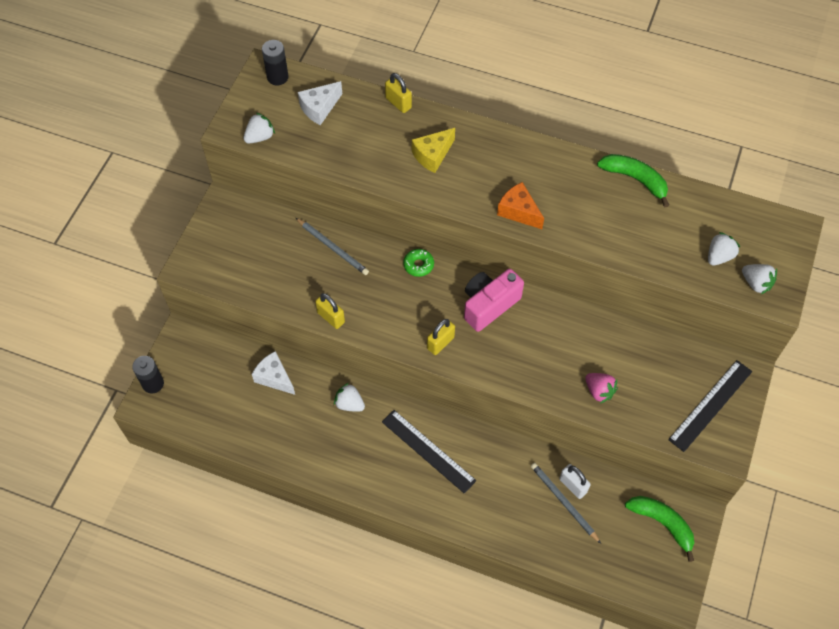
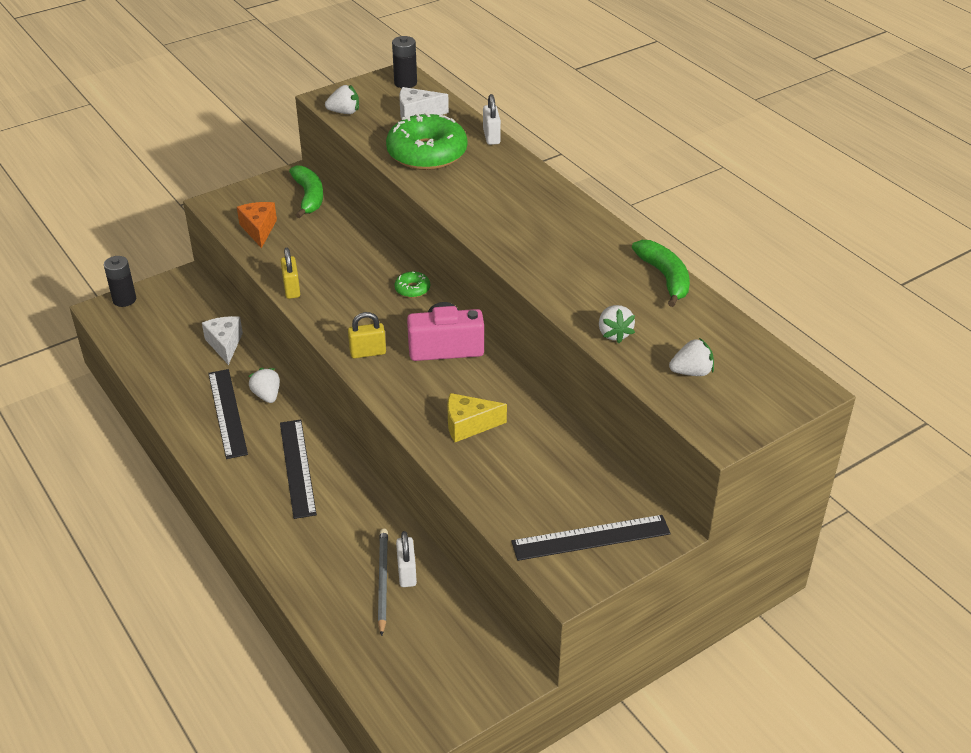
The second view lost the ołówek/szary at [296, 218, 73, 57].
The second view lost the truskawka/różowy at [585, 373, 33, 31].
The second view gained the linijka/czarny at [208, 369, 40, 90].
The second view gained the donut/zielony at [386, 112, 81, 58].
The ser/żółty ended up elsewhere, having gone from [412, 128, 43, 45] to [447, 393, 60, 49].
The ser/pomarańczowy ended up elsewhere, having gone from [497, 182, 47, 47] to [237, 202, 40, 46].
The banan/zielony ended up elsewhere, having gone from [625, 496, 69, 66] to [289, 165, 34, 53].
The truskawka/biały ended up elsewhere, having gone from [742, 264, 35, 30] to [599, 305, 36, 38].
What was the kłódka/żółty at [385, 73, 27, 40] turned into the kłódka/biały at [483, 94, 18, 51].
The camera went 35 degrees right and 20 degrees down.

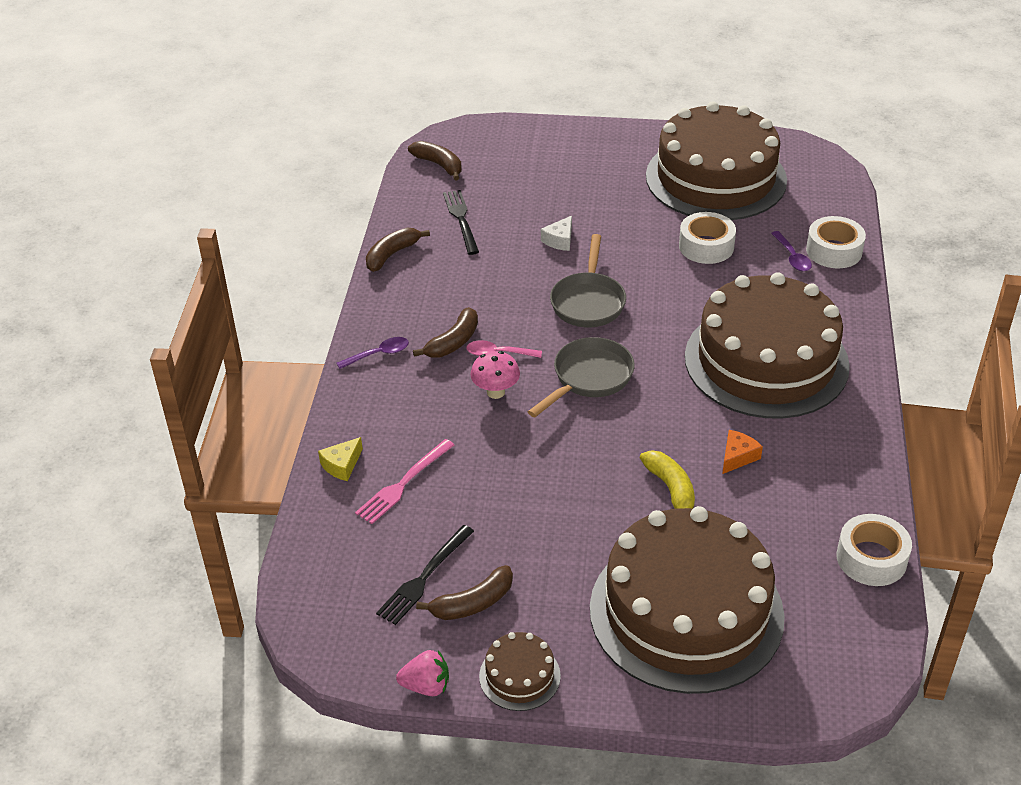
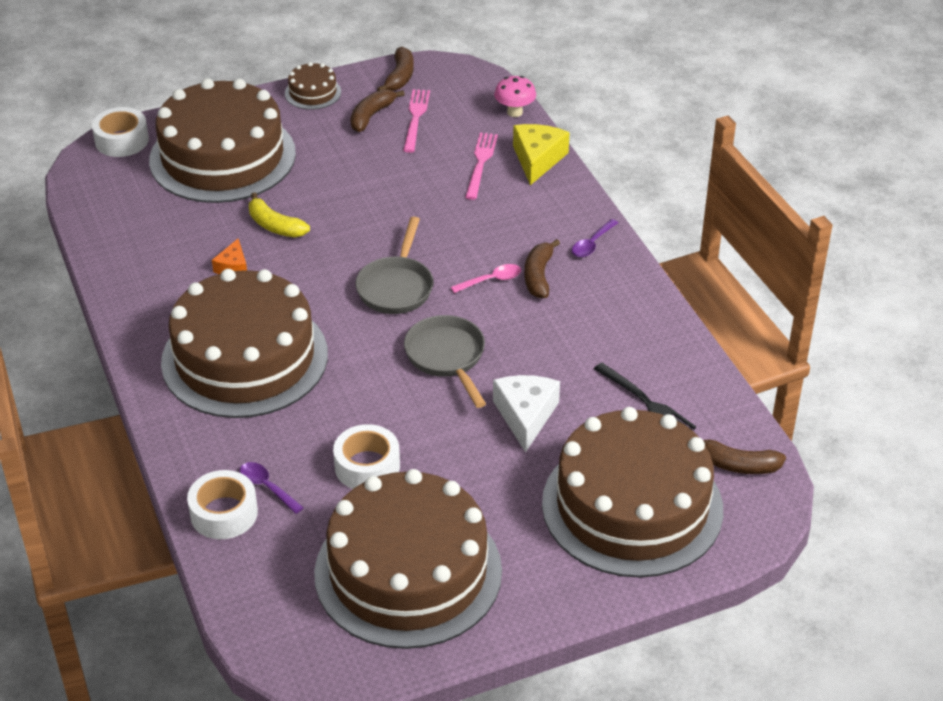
The second view lost the truskawka/różowy at [396, 650, 53, 46].
The second view gained the tort/brązowy at [542, 407, 181, 171].
The banan/brązowy ended up elsewhere, having gone from [366, 228, 64, 44] to [377, 47, 37, 44].
The grzyb/różowy ended up elsewhere, having gone from [470, 351, 50, 48] to [494, 76, 42, 41].
The taśma klejąca/biały ended up elsewhere, having gone from [837, 514, 75, 72] to [92, 107, 57, 50].
What was the widelec/czarny at [376, 525, 98, 100] turned into the widelec/różowy at [403, 89, 27, 64].
The size of the ser/żółty at [318, 437, 45, 44] changed by a factor of 1.73.
The size of the ser/biały at [541, 216, 31, 35] changed by a factor of 1.73.
The camera went 150 degrees right and 0 degrees up.

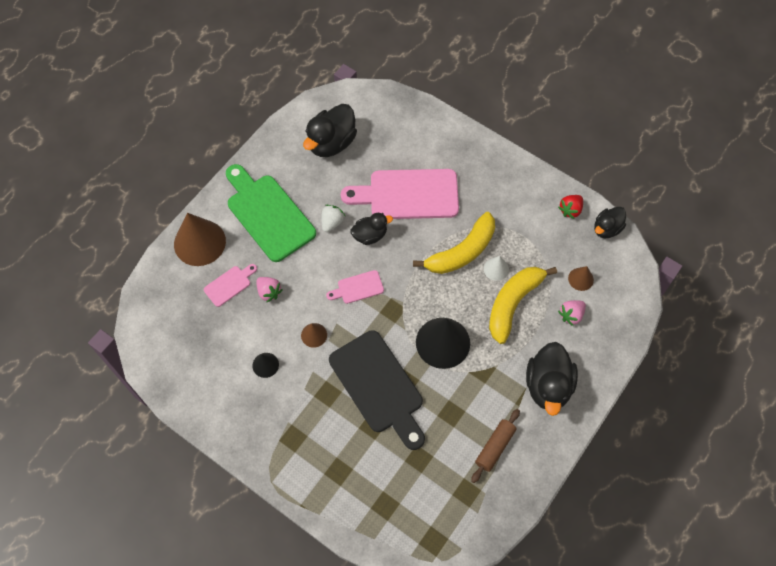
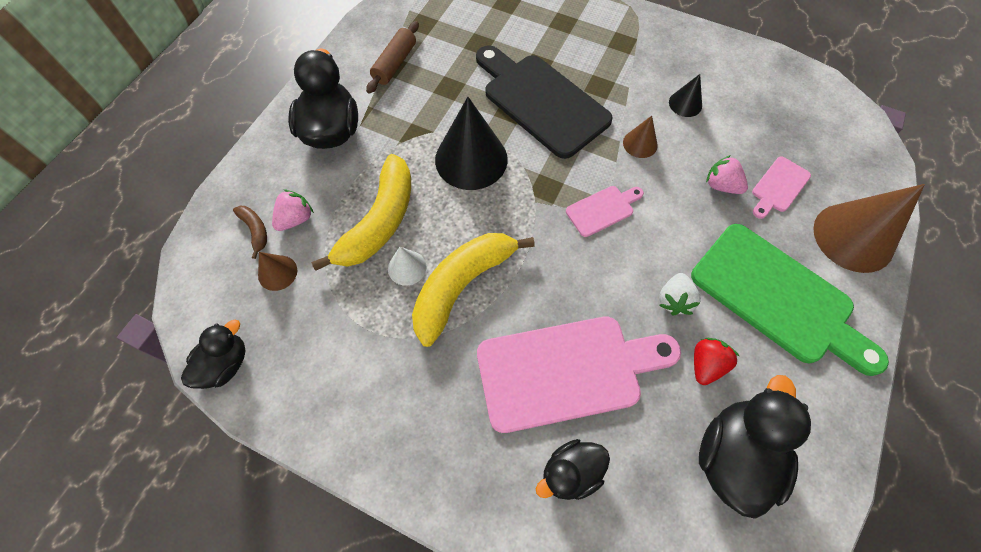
The second view gained the banan/brązowy at [233, 206, 34, 53].
The kaczka/czarny ended up elsewhere, having gone from [350, 213, 43, 32] to [536, 439, 74, 61].
The truskawka/czerwony ended up elsewhere, having gone from [558, 195, 25, 24] to [694, 338, 45, 47].
The camera went 170 degrees right and 0 degrees up.

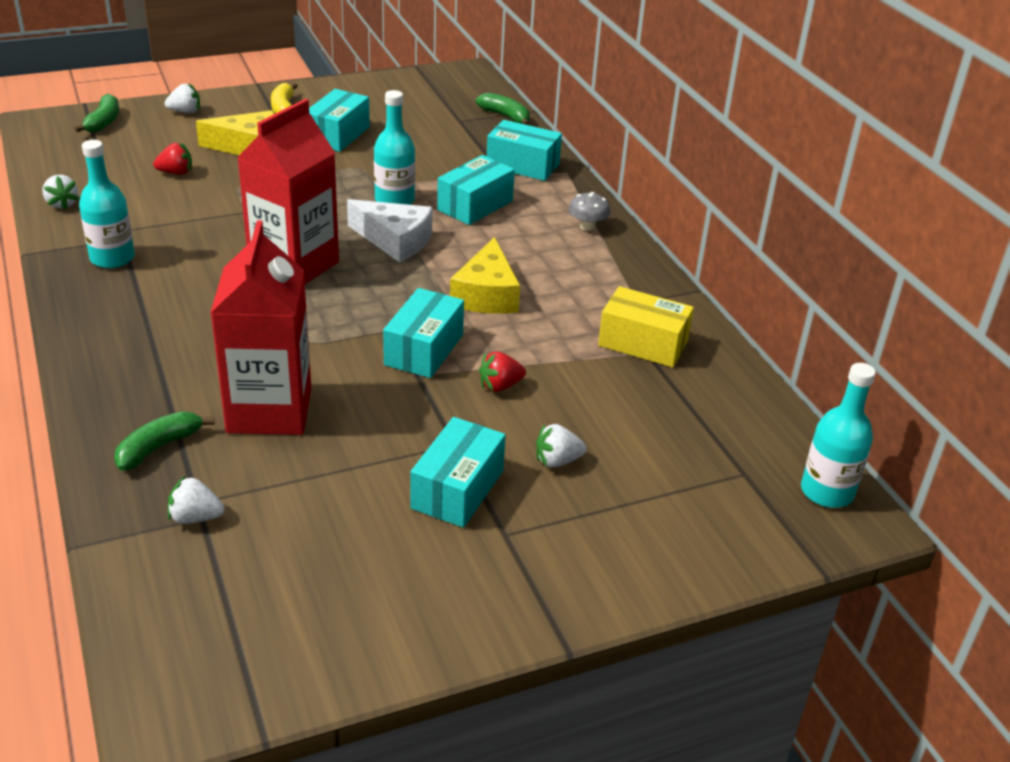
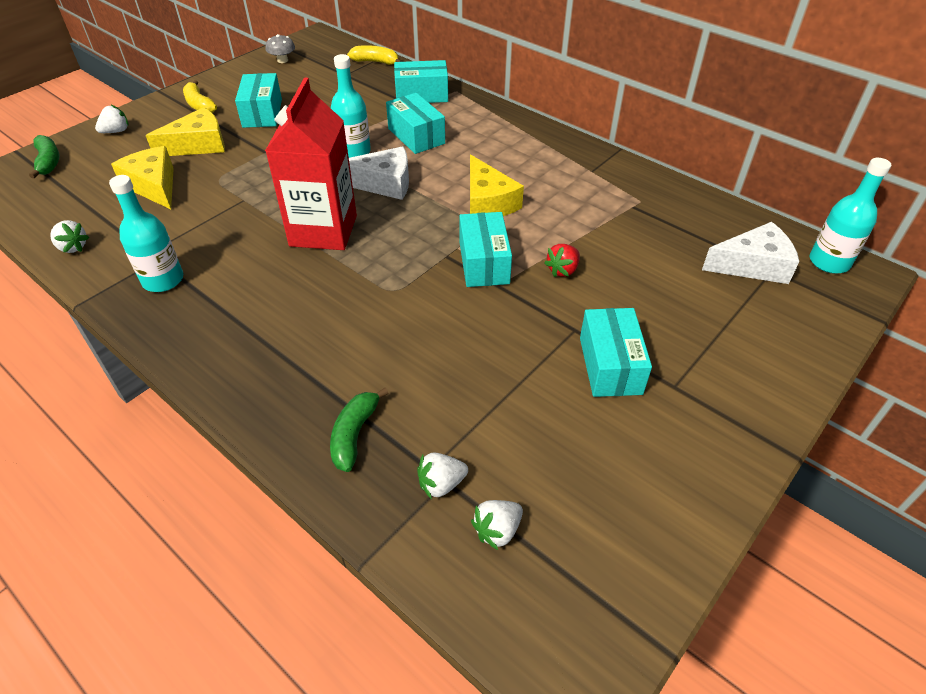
The second view lost the karton mleka/czerwony at [210, 220, 101, 215].
The second view lost the pudełko/żółty at [598, 286, 96, 81].
The second view gained the ser/biały at [702, 222, 97, 62].
The truskawka/biały ended up elsewhere, having gone from [536, 424, 50, 44] to [471, 500, 52, 50].
The grzyb/szary ended up elsewhere, having gone from [568, 192, 42, 39] to [265, 34, 30, 29].
Where the truskawka/czerwony stood at [153, 143, 39, 32], the ser/żółty came to stand at [111, 146, 63, 63].
What was the banan/zielony at [476, 93, 54, 32] turned into the banan/żółty at [347, 45, 55, 20].
The pudełko/turkusowy at [437, 155, 78, 70] ended up facing another way, 45 degrees counterclockwise from before.
The camera went 25 degrees left and 10 degrees up.

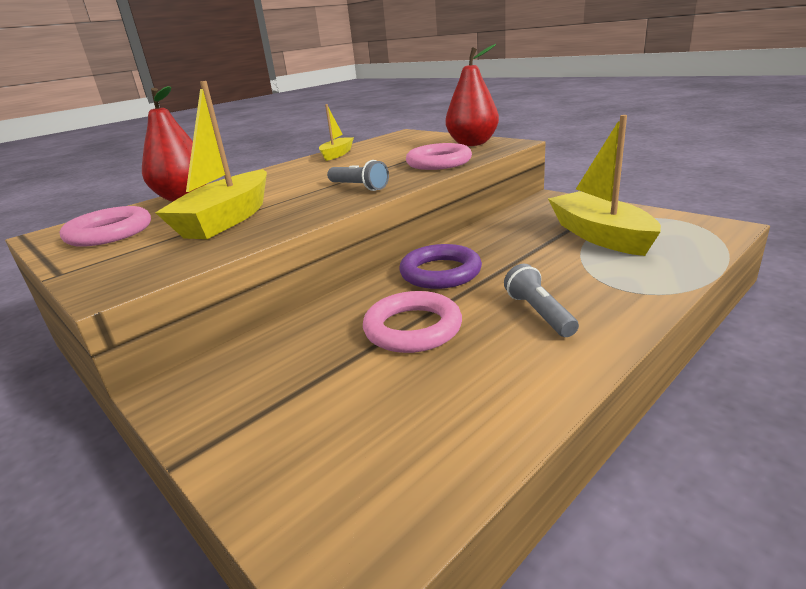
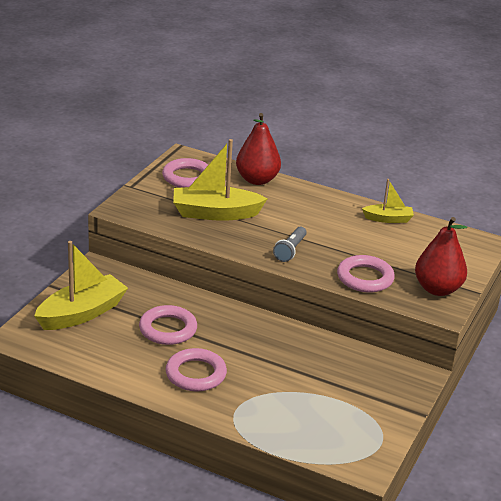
The second view lost the pierścień/fioletowy at [399, 244, 83, 45].
The łódka/żółty ended up elsewhere, having gone from [548, 115, 113, 141] to [34, 241, 94, 89].
Where the latarka/szary stood at [504, 264, 75, 73], the pierścień/różowy came to stand at [166, 348, 61, 43].
The camera went 65 degrees right and 5 degrees up.

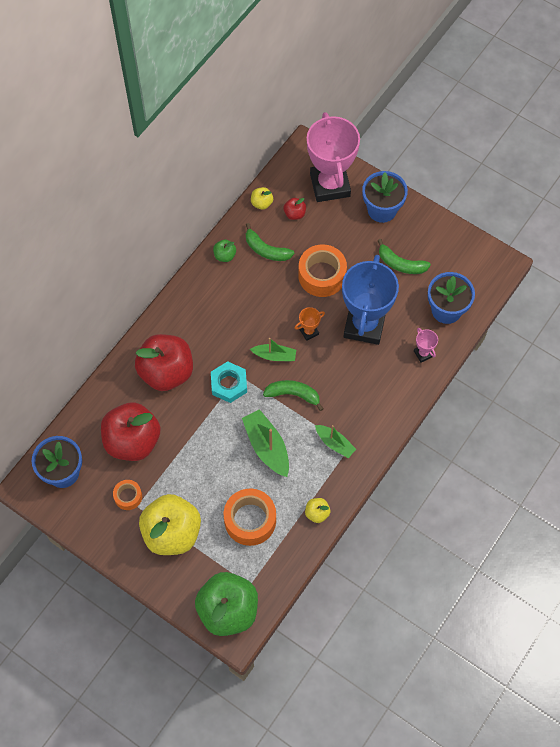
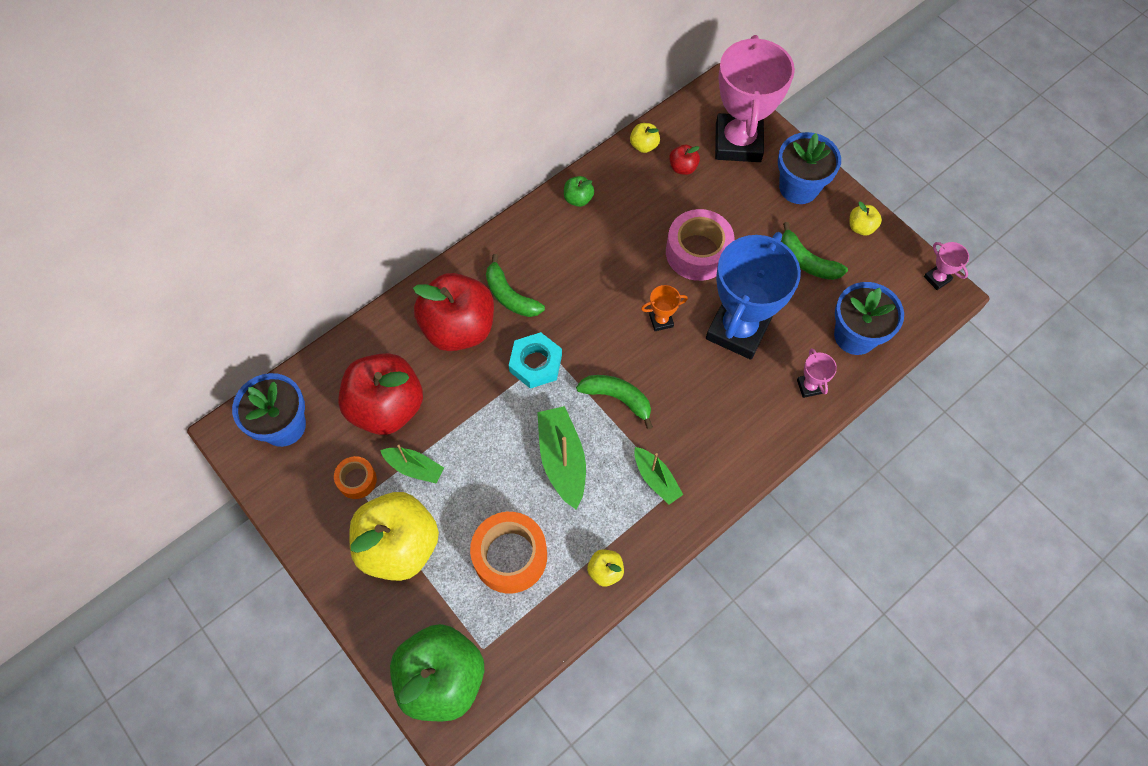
The second view gained the jabłko/żółty at [849, 202, 33, 33].
The second view gained the puchar/różowy at [924, 242, 45, 48].
The banan/zielony ended up elsewhere, having gone from [246, 223, 48, 38] to [486, 254, 59, 63].
The łódka/zielony ended up elsewhere, having gone from [250, 338, 46, 23] to [380, 445, 64, 38].
What was the taśma klejąca/pomarańczowy at [298, 245, 49, 52] turned into the taśma klejąca/różowy at [666, 209, 68, 72].
The camera went 15 degrees right and 0 degrees up.

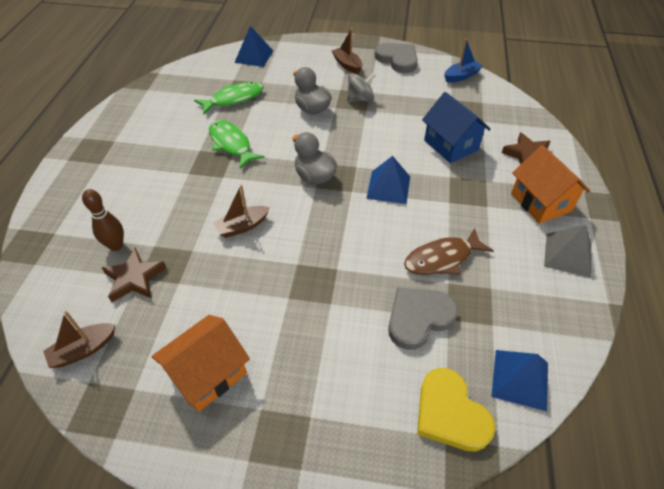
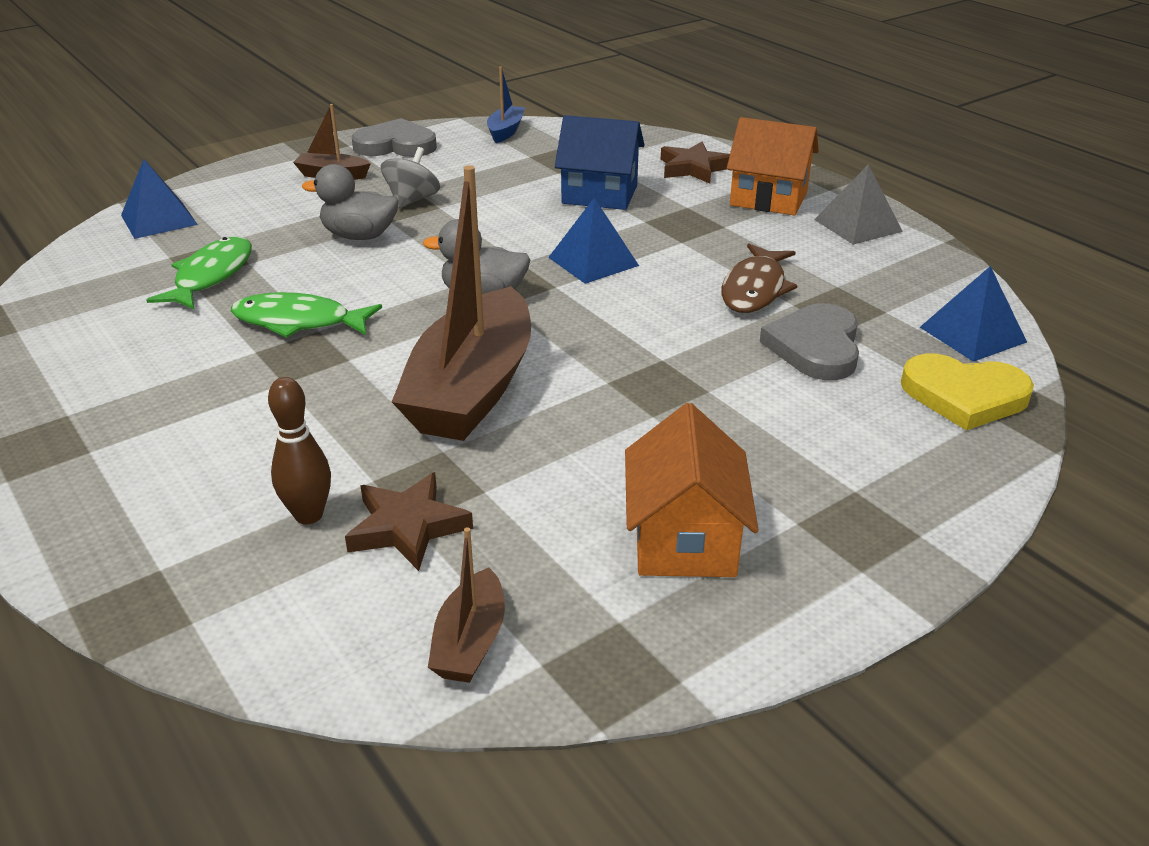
The size of the łódka/brązowy at [213, 185, 57, 53] changed by a factor of 2.19.
The camera went 45 degrees left and 15 degrees down.

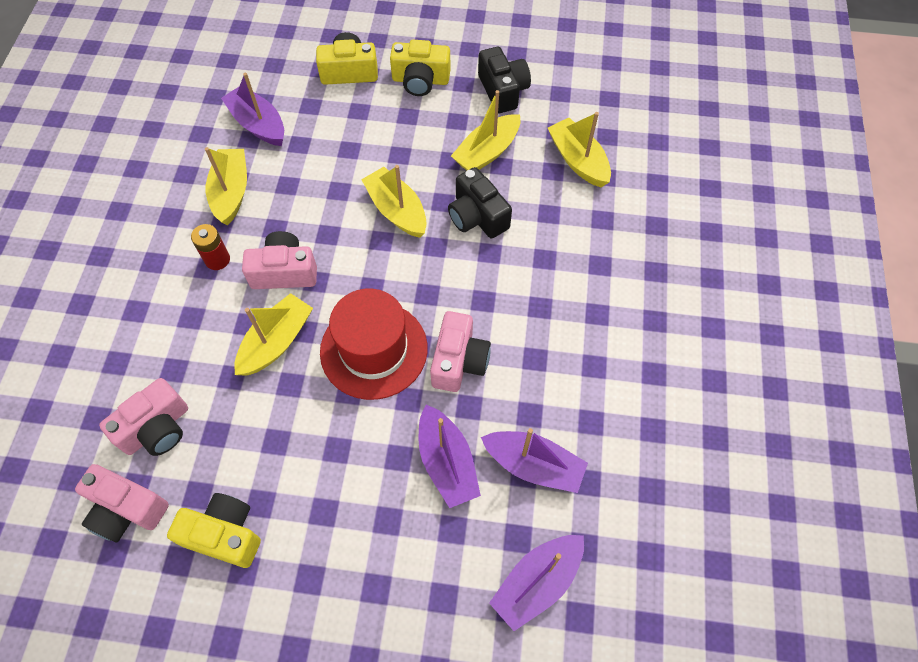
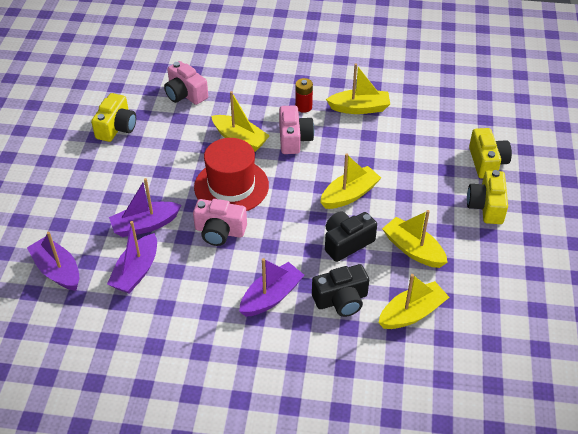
The second view lost the aparat fotograficzny/różowy at [75, 464, 94, 78].
The łódka/fioletowy ended up elsewhere, having gone from [221, 73, 63, 73] to [239, 258, 65, 59].
The aparat fotograficzny/czarny ended up elsewhere, having gone from [478, 47, 53, 66] to [312, 264, 57, 53].
The camera went 90 degrees right and 15 degrees down.

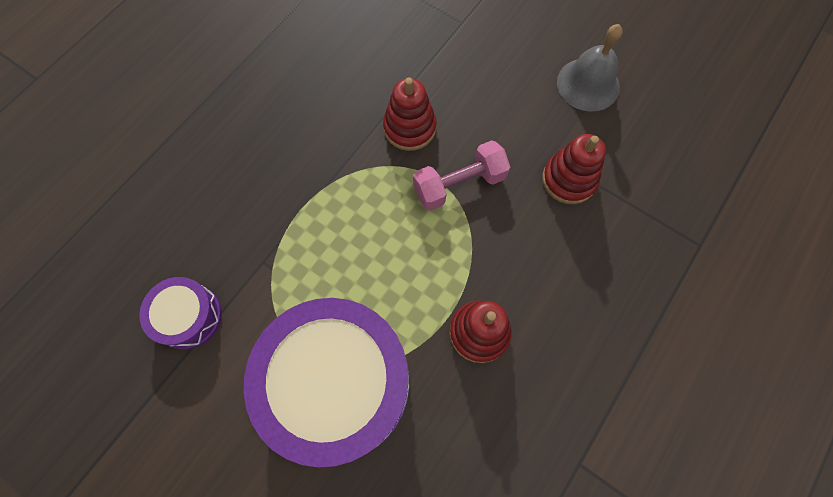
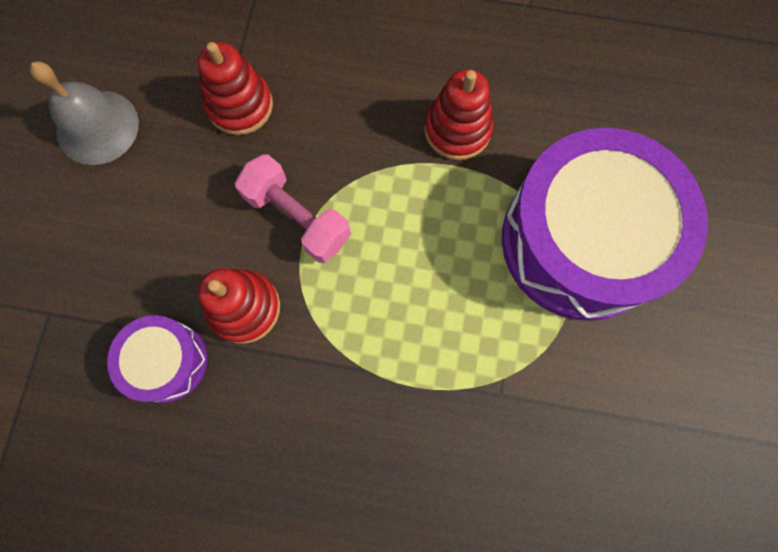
The bęben/fioletowy ended up elsewhere, having gone from [139, 277, 83, 72] to [107, 315, 100, 88].
The camera went 115 degrees left and 5 degrees up.

